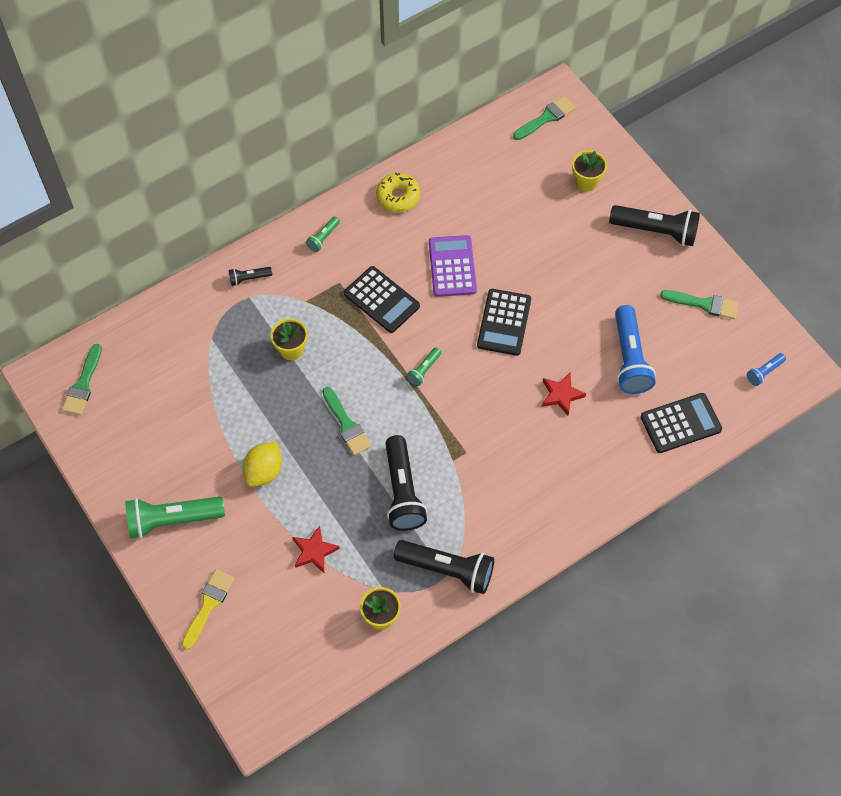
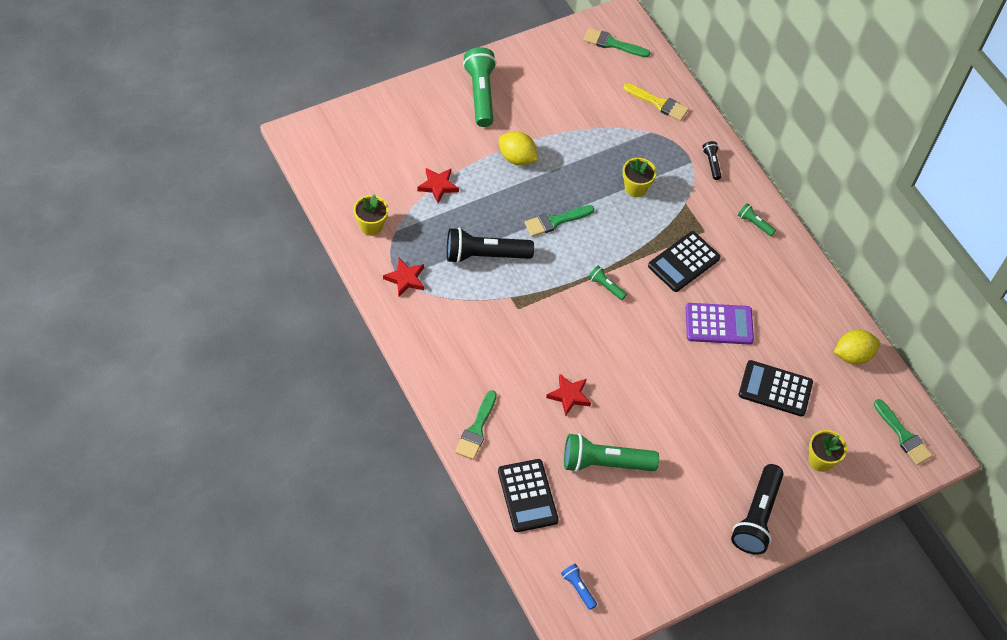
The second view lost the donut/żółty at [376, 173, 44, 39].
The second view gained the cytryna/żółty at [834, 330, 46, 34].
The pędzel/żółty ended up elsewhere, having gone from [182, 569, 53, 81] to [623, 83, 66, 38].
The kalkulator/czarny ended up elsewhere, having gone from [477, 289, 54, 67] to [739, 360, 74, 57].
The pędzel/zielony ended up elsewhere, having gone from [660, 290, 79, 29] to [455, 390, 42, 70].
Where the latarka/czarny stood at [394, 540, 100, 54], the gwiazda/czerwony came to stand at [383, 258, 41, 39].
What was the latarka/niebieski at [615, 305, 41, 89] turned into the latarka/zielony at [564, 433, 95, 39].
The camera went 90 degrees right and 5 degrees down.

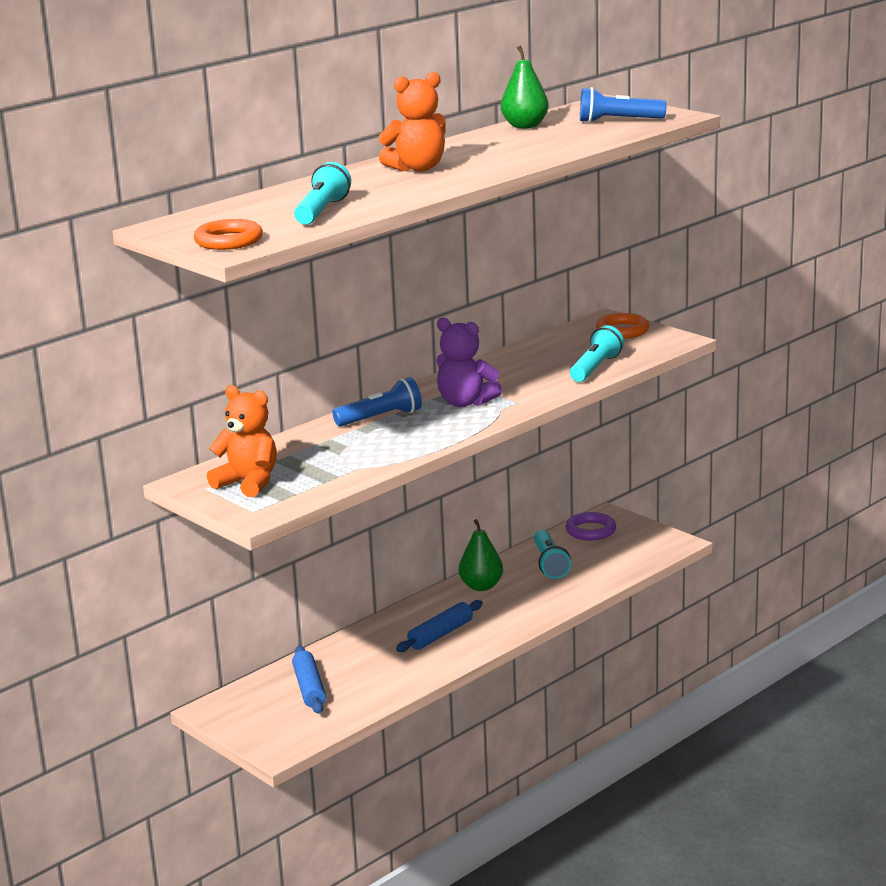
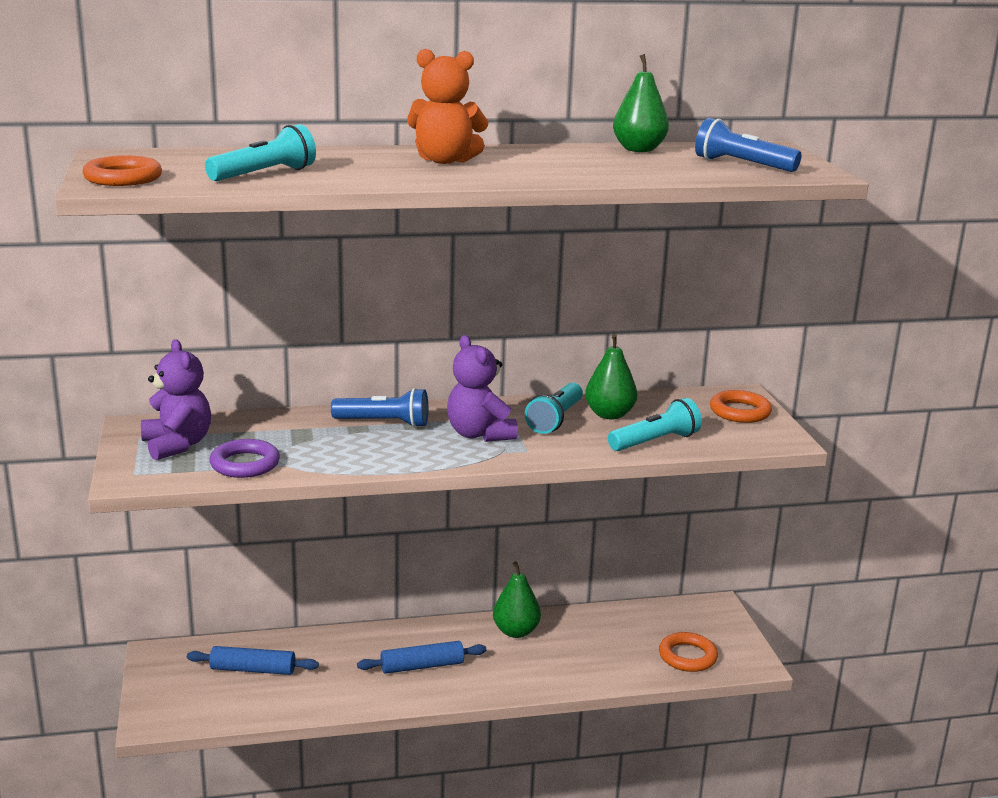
The second view gained the gruszka/zielony at [585, 334, 52, 86].
The second view gained the pierścień/pomarańczowy at [659, 632, 59, 40].
The latarka/turkusowy ended up elsewhere, having gone from [534, 530, 37, 49] to [525, 383, 58, 51].
The pierścień/fioletowy ended up elsewhere, having gone from [566, 512, 50, 29] to [210, 439, 70, 39].
What was the miś/pomarańczowy at [207, 385, 70, 112] turned into the miś/fioletowy at [141, 339, 70, 121].
The wałek do ciasta/niebieski at [292, 646, 34, 68] ended up facing another way, 75 degrees clockwise from before.
The camera went 30 degrees right and 0 degrees up.

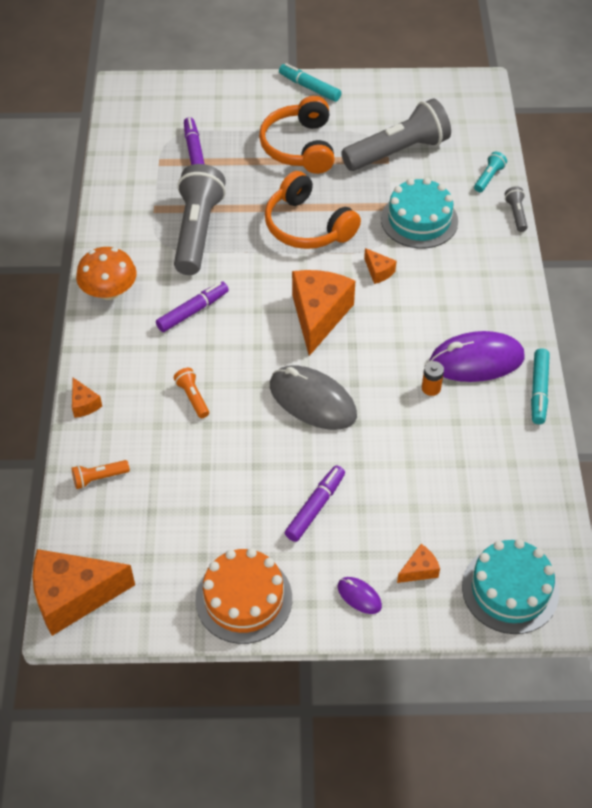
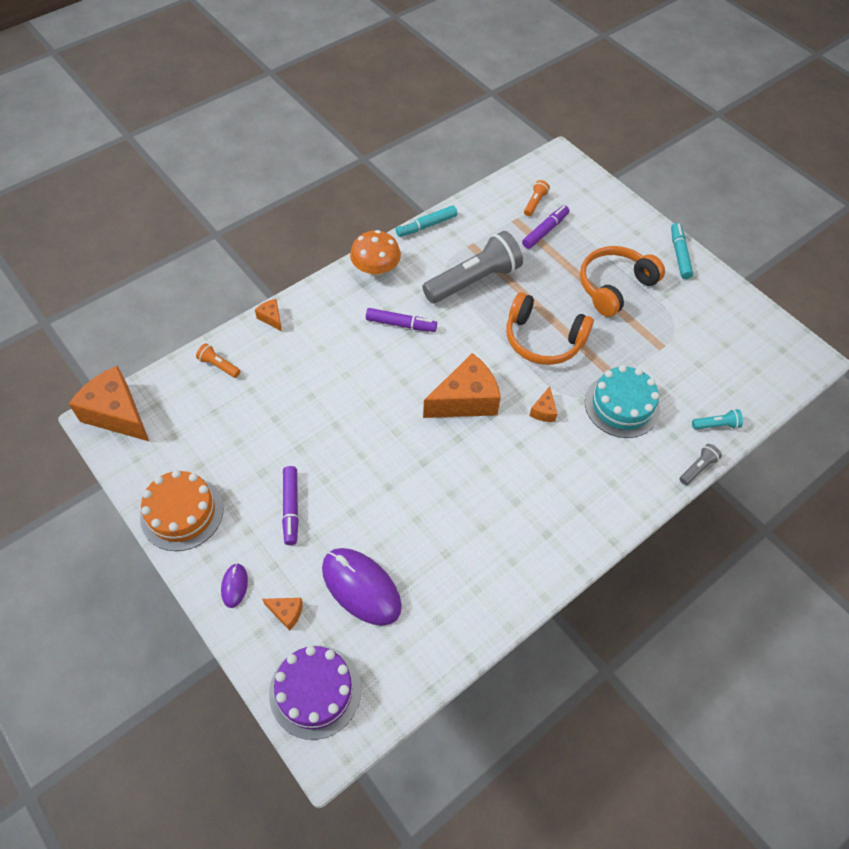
The second view lost the myszka/szary at [270, 366, 87, 64].
The second view lost the latarka/szary at [341, 98, 110, 73].
The second view lost the bateria/pomarańczowy at [422, 361, 22, 35].
The latarka/pomarańczowy ended up elsewhere, having gone from [174, 368, 35, 50] to [524, 180, 26, 36].
The myszka/fioletowy ended up elsewhere, having gone from [429, 331, 96, 51] to [322, 548, 80, 78].
The flamaster/turkusowy ended up elsewhere, having gone from [531, 348, 19, 76] to [396, 205, 61, 32].
What was the tort/turkusowy at [462, 539, 97, 95] turned into the tort/fioletowy at [269, 645, 92, 95].
The ser/pomarańczowy at [72, 378, 30, 40] ended up facing another way, 120 degrees clockwise from before.
The słuchawki/pomarańczowy at [265, 171, 96, 78] ended up facing another way, 75 degrees counterclockwise from before.
The flamaster/fioletowy at [285, 465, 60, 77] ended up facing another way, 90 degrees clockwise from before.
The camera went 50 degrees right and 5 degrees up.

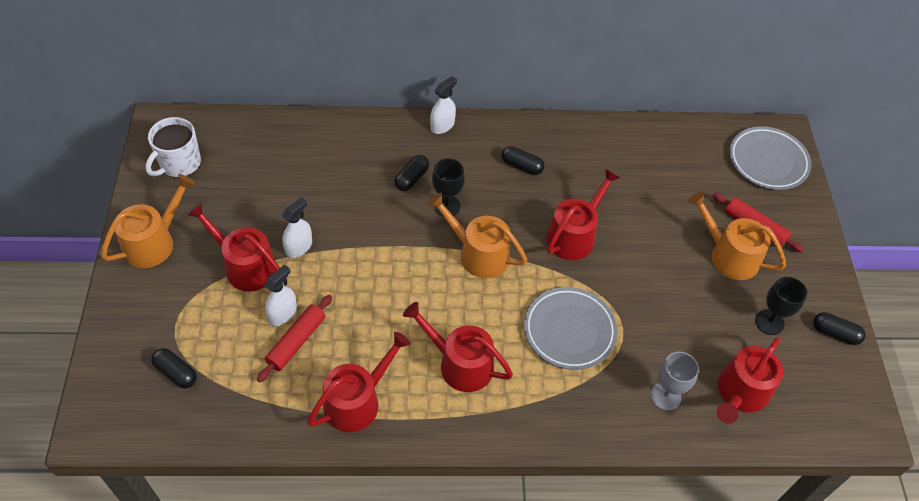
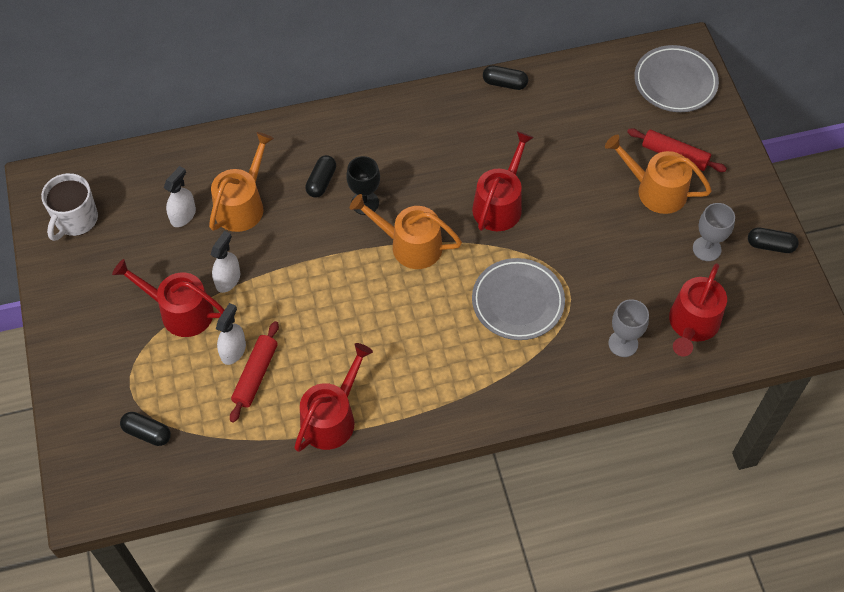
The second view lost the konewka/czerwony at [403, 302, 110, 90].
The konewka/pomarańczowy ended up elsewhere, having gone from [101, 174, 94, 94] to [209, 132, 65, 100].
The spryskiwacz/biały ended up elsewhere, having gone from [430, 76, 27, 58] to [164, 166, 32, 61].
The kapsułka/czarny ended up elsewhere, having gone from [502, 146, 43, 29] to [483, 65, 45, 25].
What was the kielich/czarny at [755, 277, 52, 58] turned into the kielich/szary at [693, 203, 42, 58].
The camera went 10 degrees left and 5 degrees up.

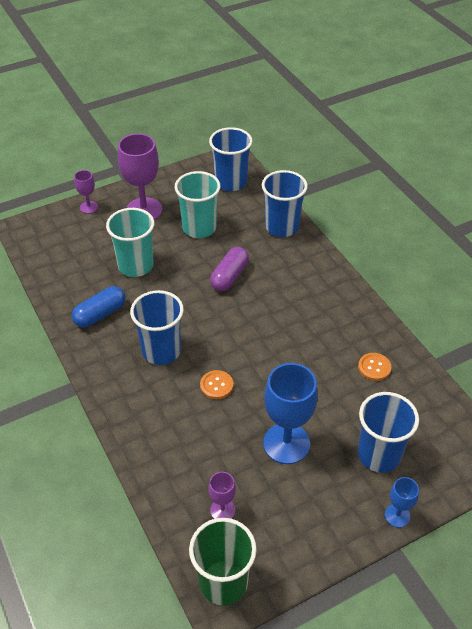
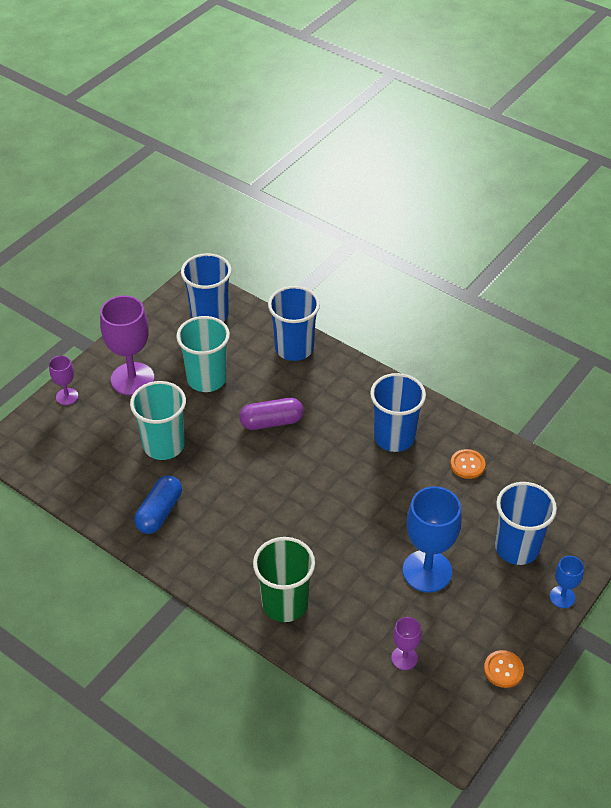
The szklanka/niebieski ended up elsewhere, having gone from [130, 290, 54, 75] to [370, 373, 56, 79].
The szklanka/zielony ended up elsewhere, having gone from [189, 518, 68, 87] to [253, 537, 62, 85].
The guzik/pomarańczowy ended up elsewhere, having gone from [200, 370, 33, 29] to [484, 650, 40, 38].
The kapsułka/fioletowy at [210, 247, 39, 44] ended up facing another way, 75 degrees clockwise from before.
The camera went 25 degrees left and 0 degrees up.

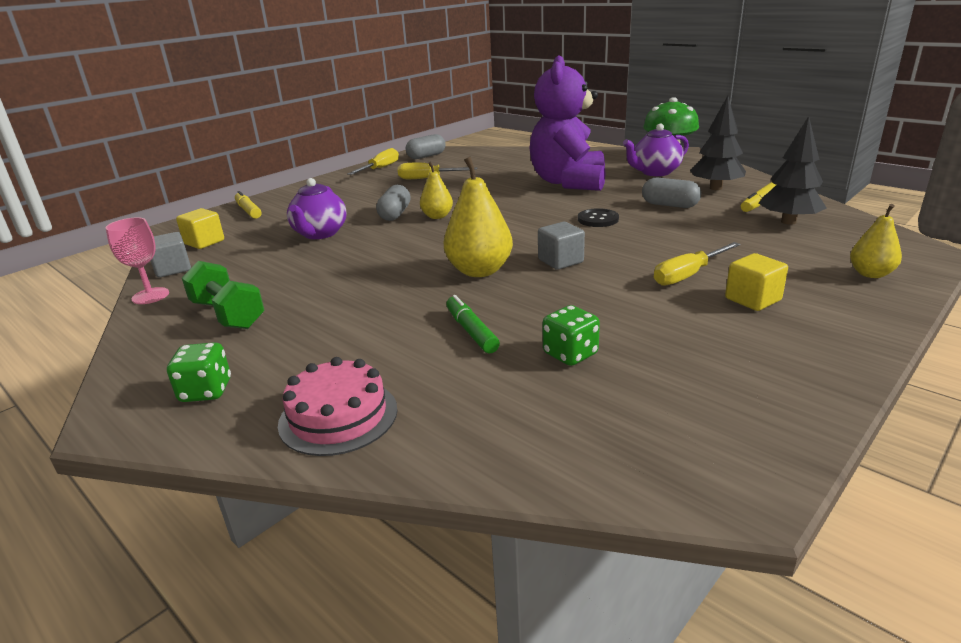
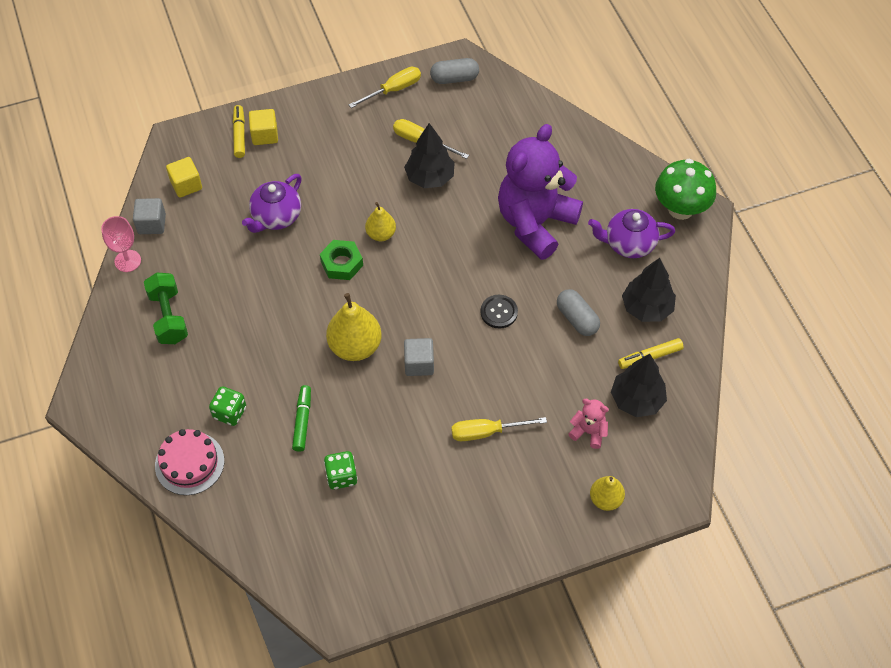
The second view lost the kapsułka/szary at [376, 185, 35, 36].
The second view gained the nakrętka/zielony at [320, 240, 43, 40].
The second view gained the drzewko/czarny at [404, 123, 51, 65].
The second view gained the miś/różowy at [568, 399, 41, 50].
The kostka do gry/zielony ended up elsewhere, having gone from [167, 342, 64, 60] to [209, 386, 37, 40].
The sześcian/żółty ended up elsewhere, having gone from [725, 253, 63, 58] to [249, 109, 29, 36].
The camera went 25 degrees right and 30 degrees up.

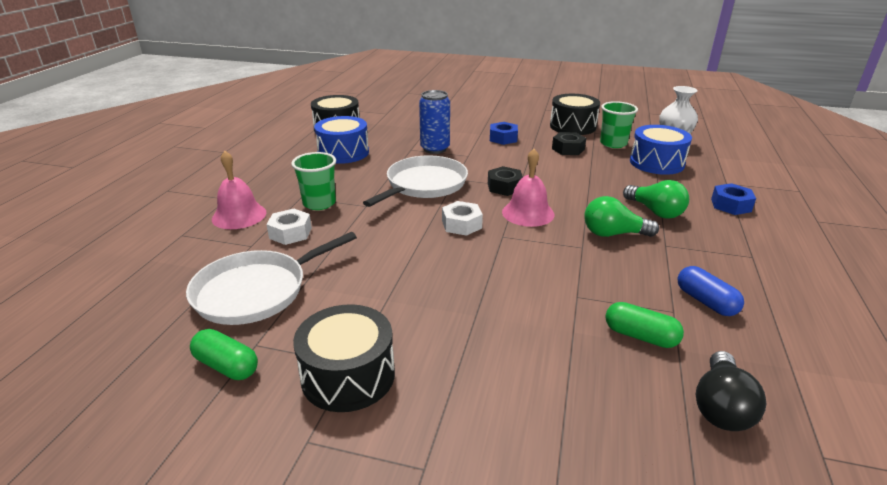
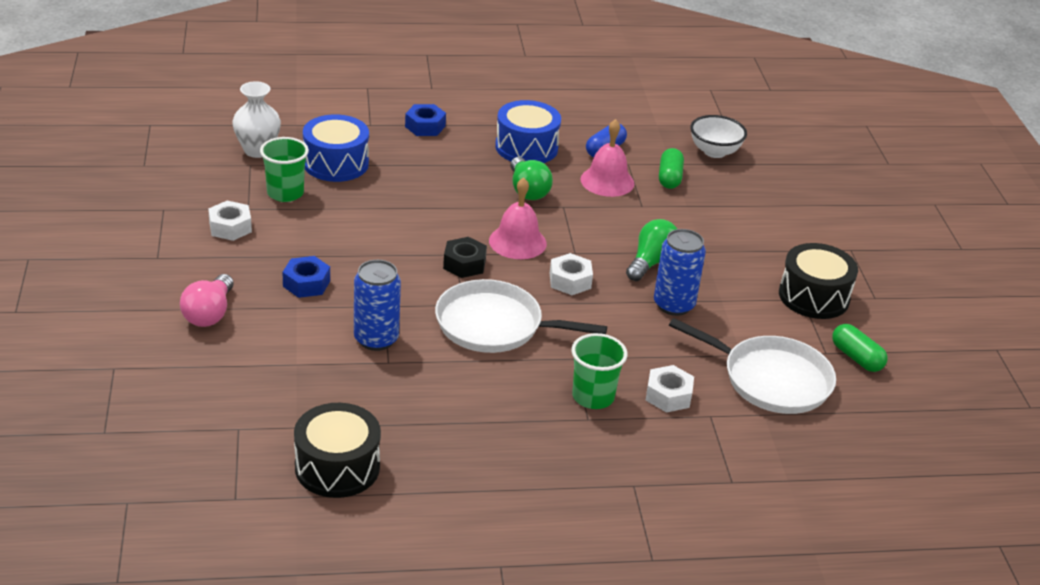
The second view lost the nakrętka/czarny at [552, 132, 34, 23].
The second view gained the żarówka/różowy at [180, 274, 54, 53].
The second view gained the puszka/niebieski at [654, 229, 52, 87].
The dzwonek/różowy ended up elsewhere, having gone from [212, 151, 54, 78] to [580, 119, 54, 78].
The bęben/niebieski ended up elsewhere, having gone from [314, 116, 55, 48] to [495, 100, 66, 63].
The żarówka/zielony ended up elsewhere, having gone from [623, 180, 66, 39] to [626, 219, 51, 62].
Where the bęben/czarny stood at [550, 94, 50, 41], the nakrętka/biały came to stand at [208, 201, 44, 40].
Where the żarówka/czarny stood at [696, 351, 70, 80], the miska/biały came to stand at [690, 115, 57, 43].
The kapsułka/zielony at [190, 329, 68, 51] ended up facing another way, 45 degrees counterclockwise from before.
The camera went 115 degrees left and 5 degrees up.

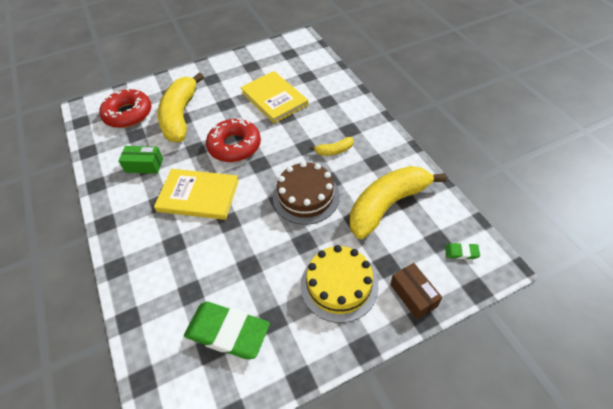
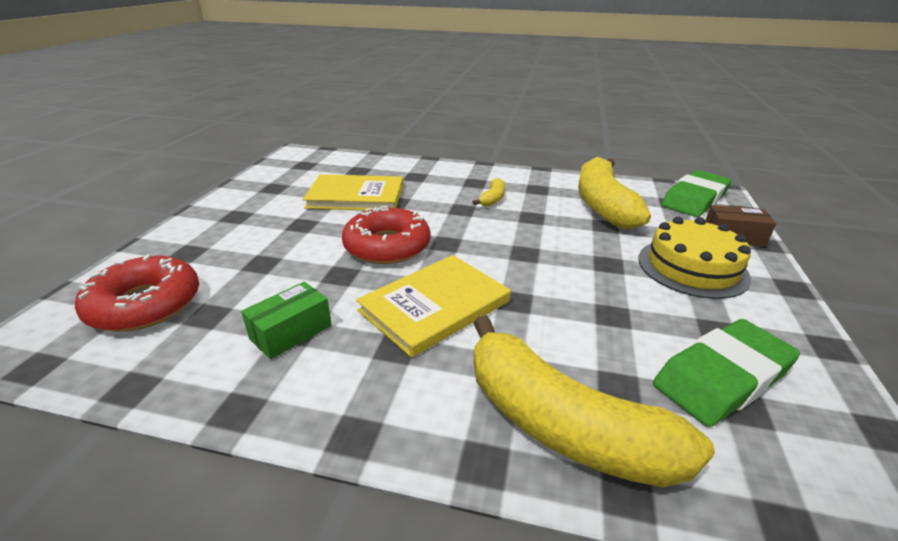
The second view lost the tort/brązowy at [273, 161, 67, 64].
The banan/żółty ended up elsewhere, having gone from [158, 72, 46, 70] to [473, 315, 242, 173].
The size of the gumka do mazania/zielony at [445, 243, 35, 16] changed by a factor of 2.37.
The camera went 55 degrees left and 20 degrees down.

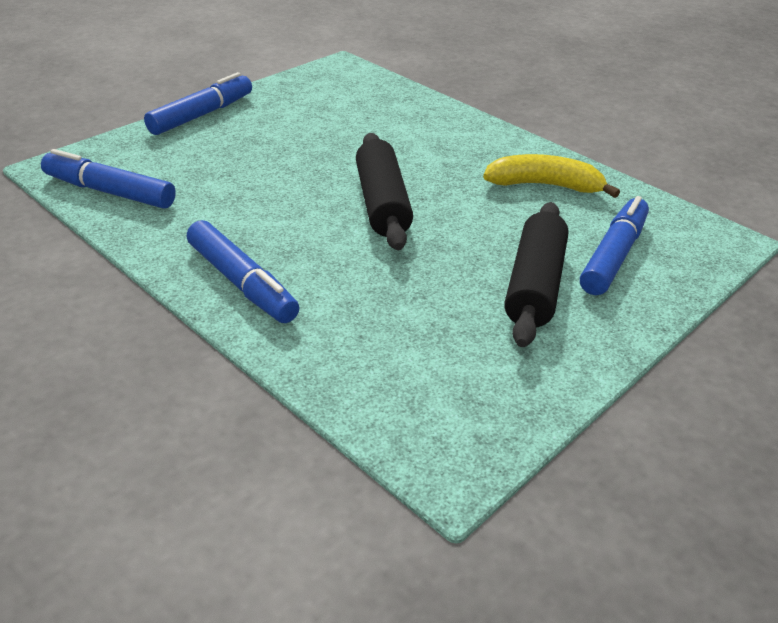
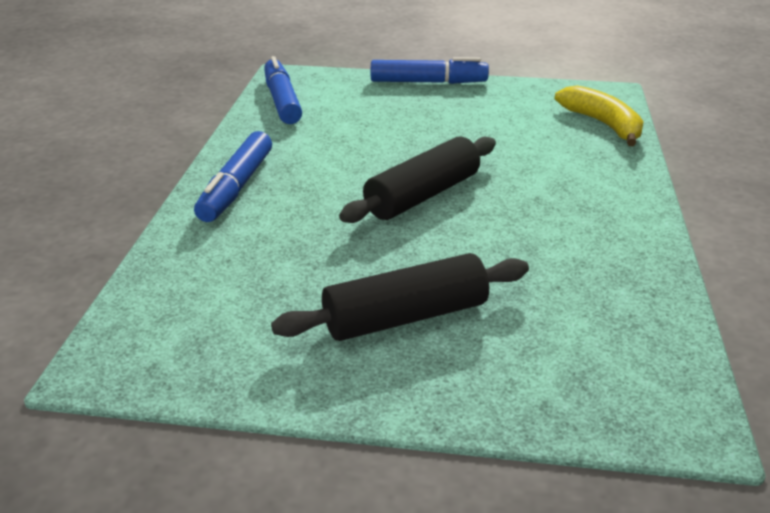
The second view lost the flamaster/niebieski at [580, 196, 69, 99].
The banan/żółty ended up elsewhere, having gone from [483, 154, 137, 44] to [554, 85, 90, 61].
The camera went 55 degrees right and 5 degrees down.

